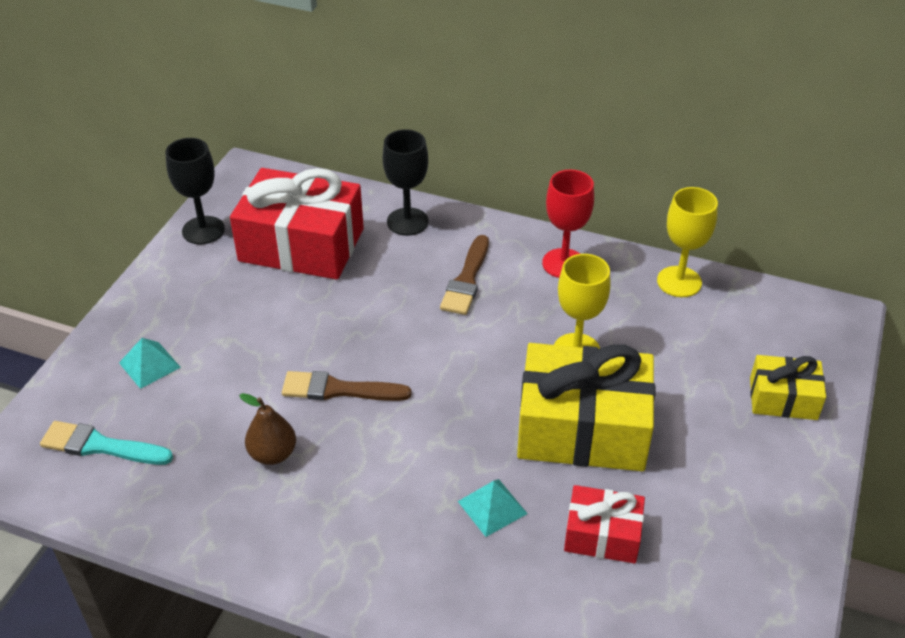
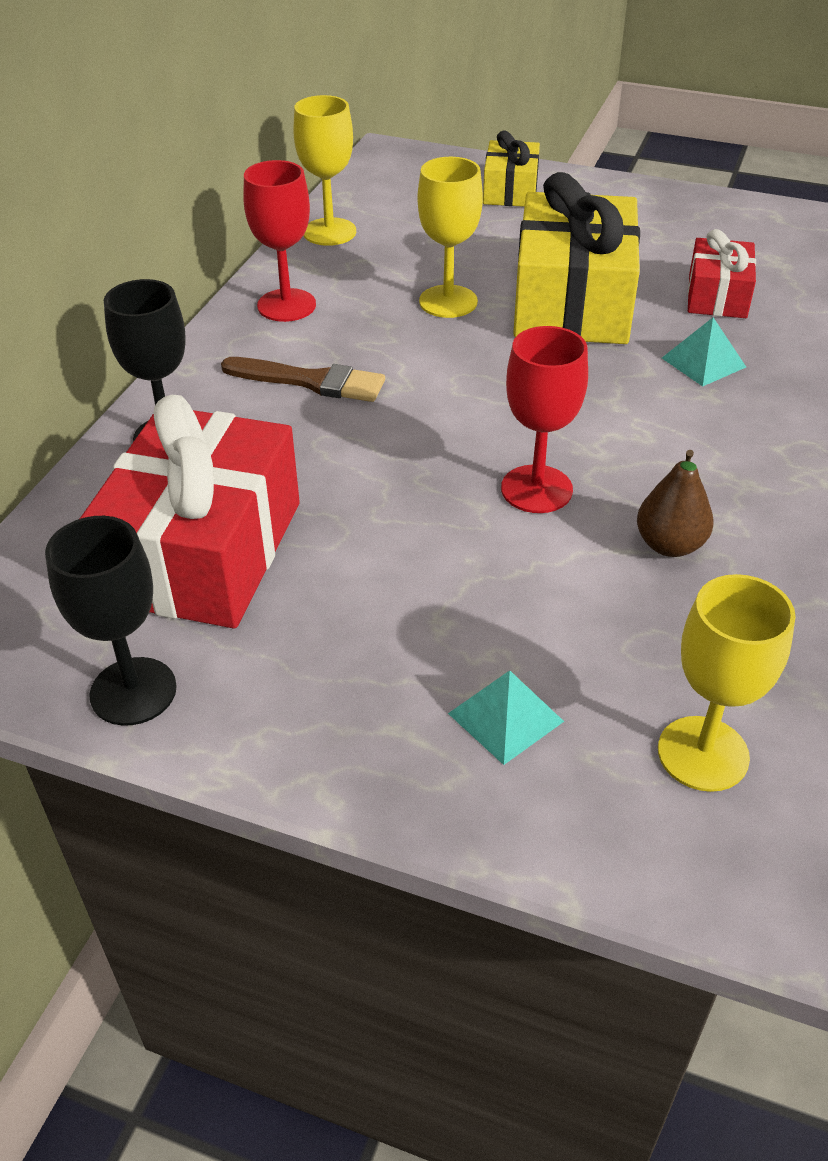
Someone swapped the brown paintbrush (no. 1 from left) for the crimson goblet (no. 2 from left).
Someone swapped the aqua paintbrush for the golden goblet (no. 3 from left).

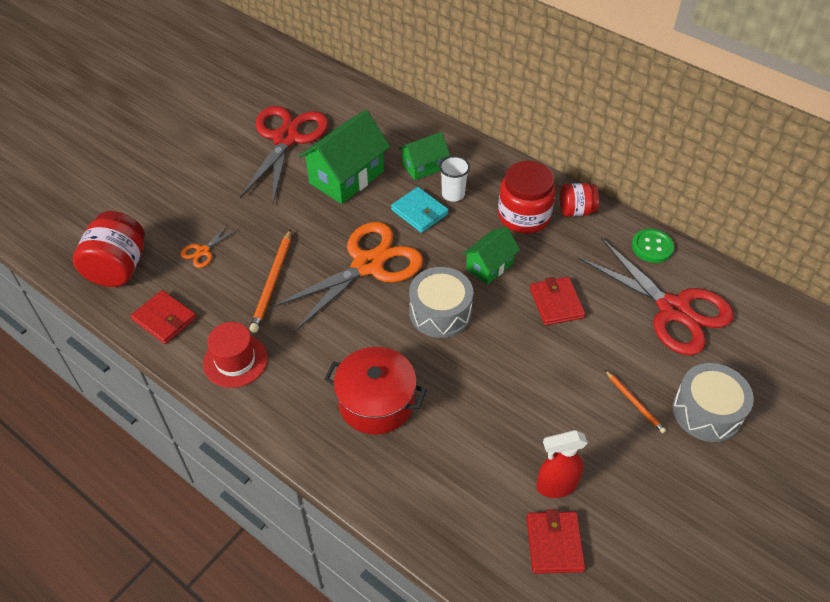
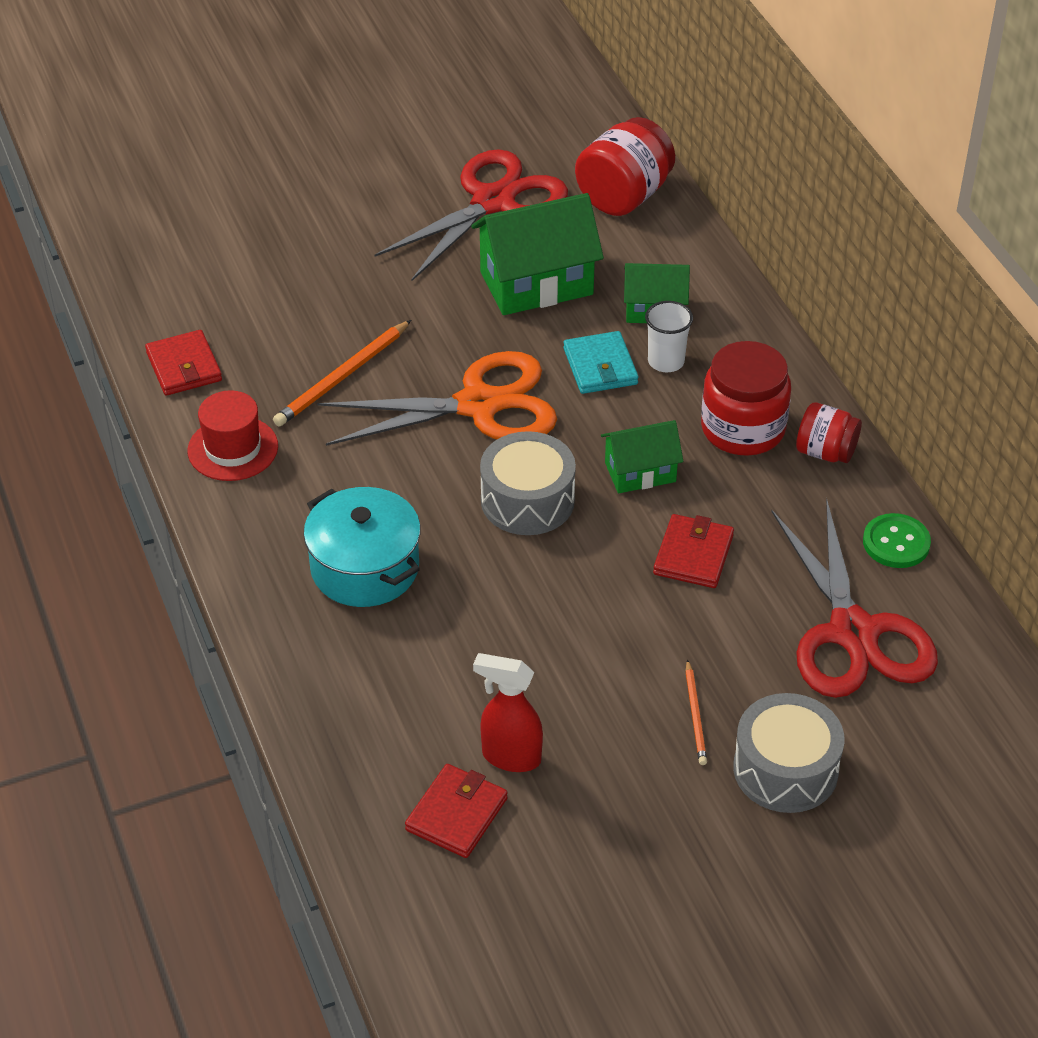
Someone repainted the crimson cooking pot, which became the aqua cooking pot.
Someone carried the crimson preserve jar (no. 1 from left).
Someone took away the orange-coloured shears (no. 1 from left).

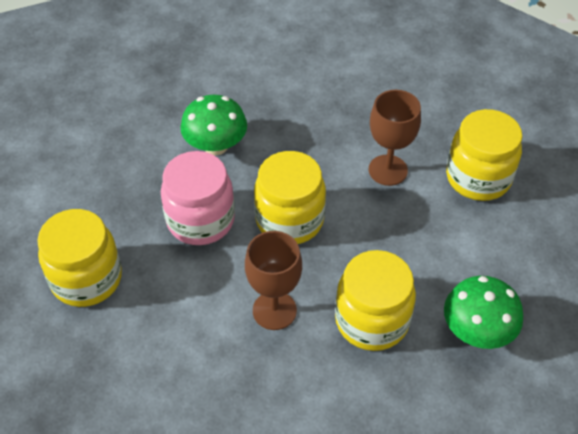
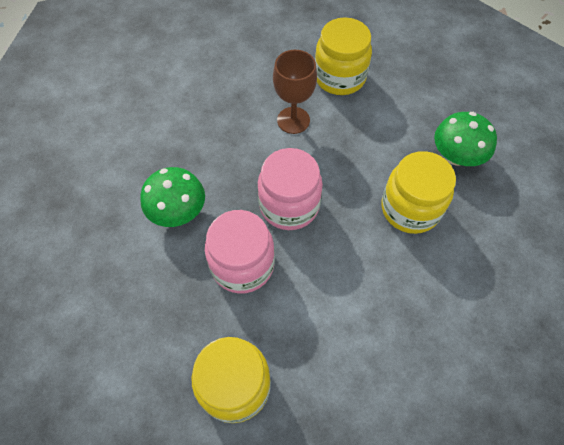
Someone repainted the golden preserve jar (no. 2 from left), which became the rosy preserve jar (no. 2 from left).
Someone took away the brown goblet (no. 1 from left).

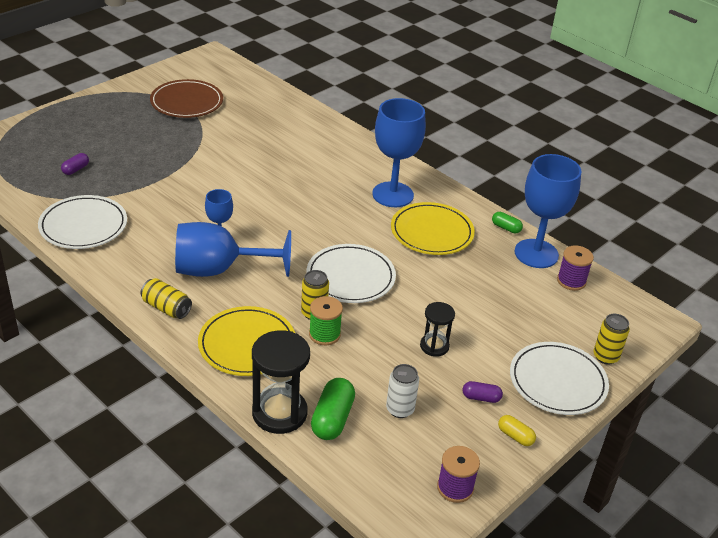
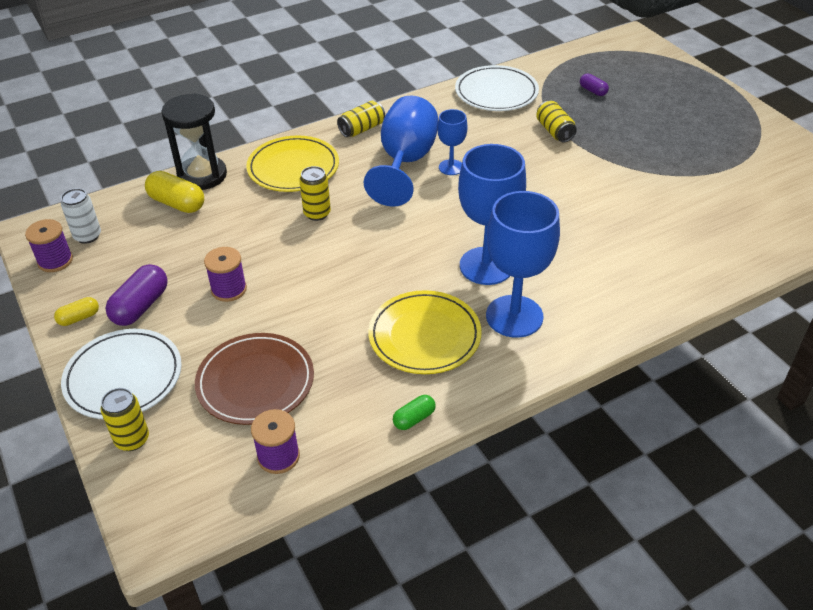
Someone carried the pure white can.
Someone scaled the violet pill shape (no. 2 from left in the first image) by 1.76.
Someone repainted the emerald pill shape (no. 1 from left), which became the golden pill shape (no. 2 from left).
Someone carried the brown flat dish.
Someone swapped the ebony sand timer (no. 2 from left) for the violet reel of thread (no. 2 from left).
Someone carried the blue goblet (no. 4 from left in the first image).
Someone put down the golden can (no. 4 from left).
Someone took away the pure white flat dish (no. 2 from left).
Someone took away the emerald reel of thread.

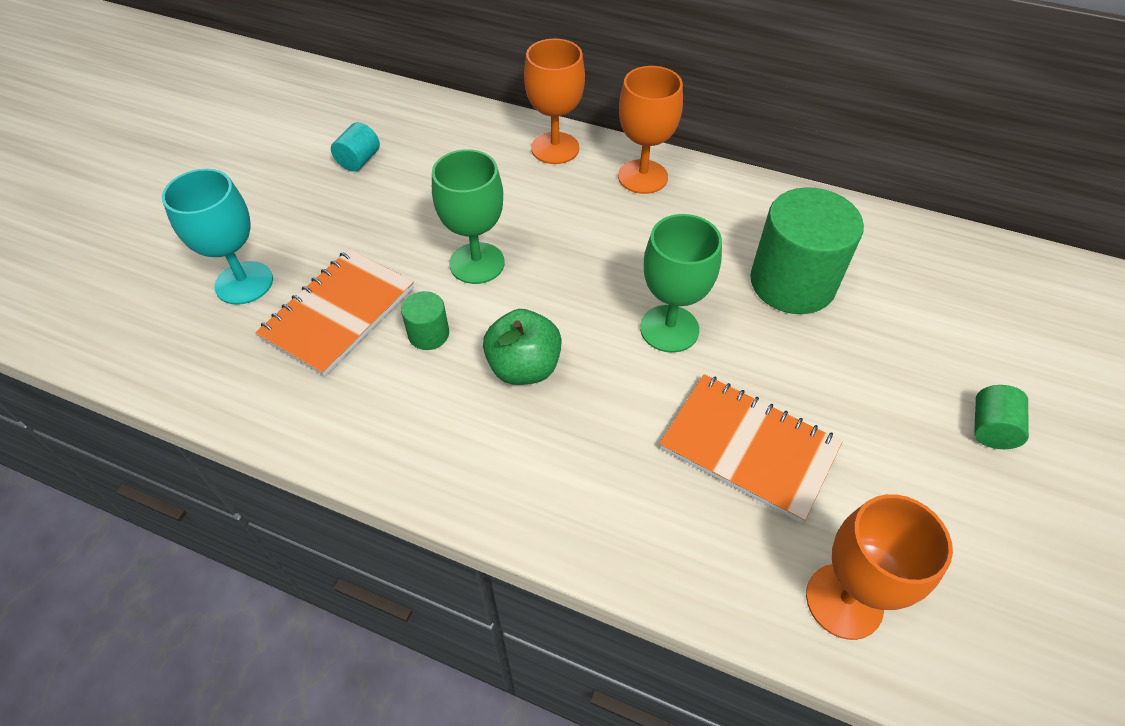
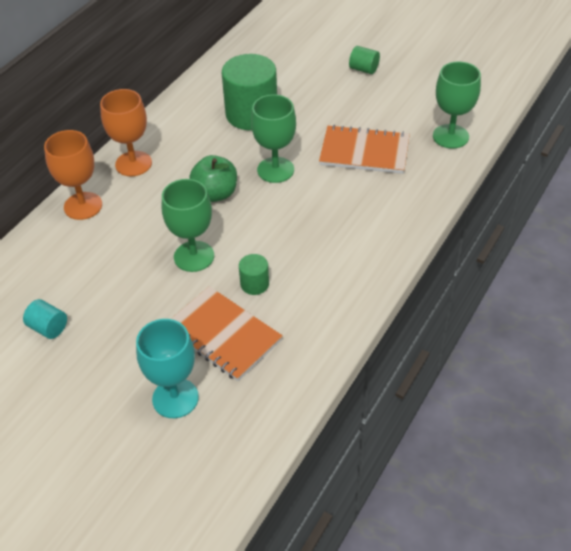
Someone carried the emerald toy apple.
Someone rotated the orange-coloured notebook (no. 2 from left) by 60 degrees clockwise.
Someone repainted the orange-coloured goblet (no. 3 from left), which became the emerald goblet (no. 3 from left).

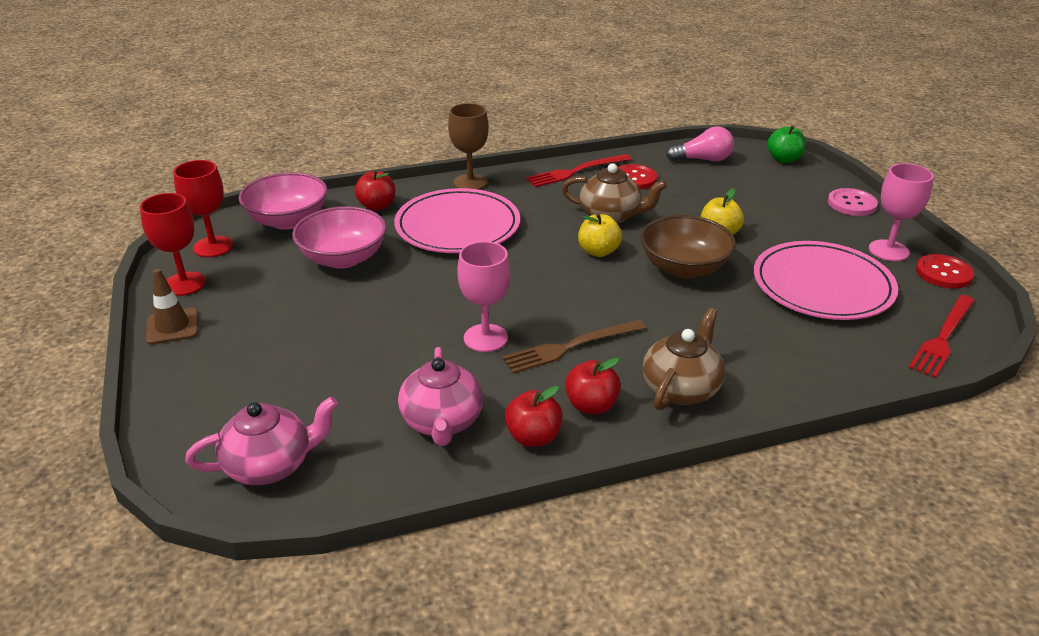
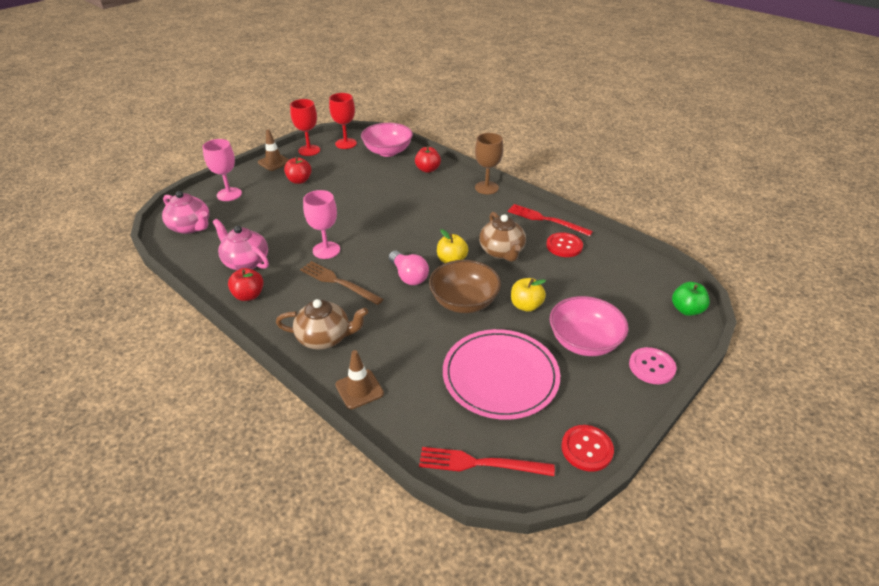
Someone carried the rosy goblet (no. 2 from left in the first image).
Someone rotated the rosy china teapot (no. 2 from left) by 75 degrees clockwise.
Someone carried the crimson toy apple (no. 3 from left in the first image).
Someone put down the brown road cone (no. 2 from left).
Someone carried the rosy lightbulb.
Someone carried the rosy serving bowl (no. 2 from left).
Someone took away the rosy flat dish (no. 1 from left).

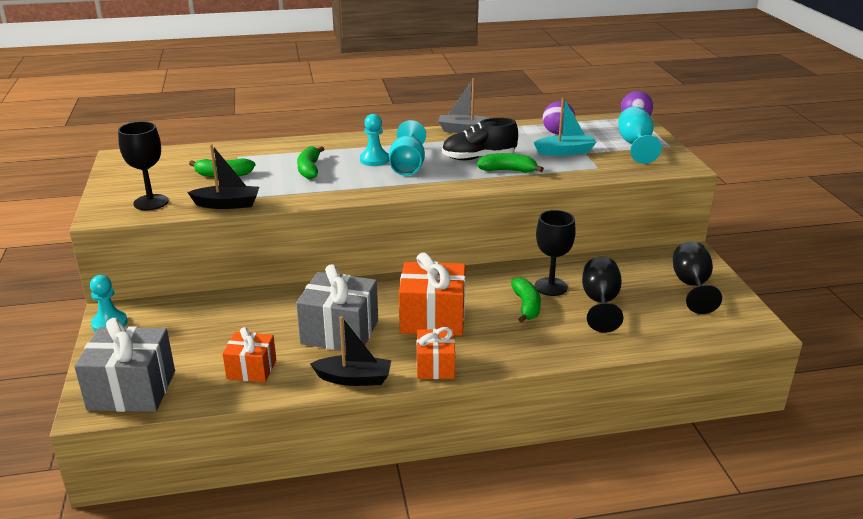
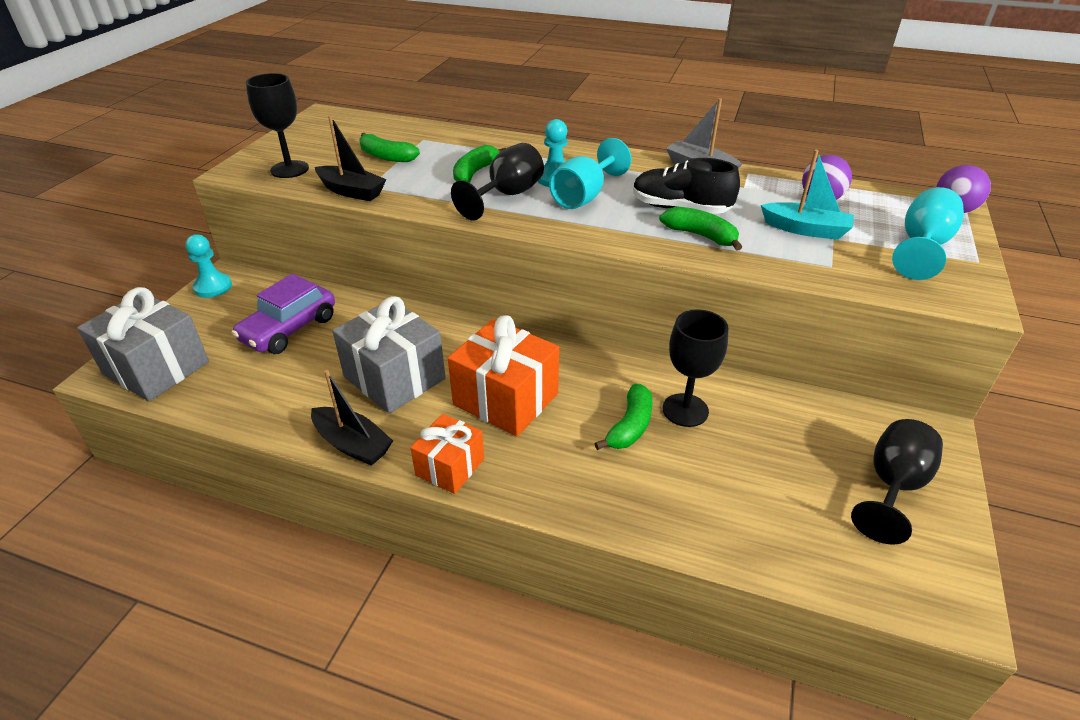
Someone put down the violet car.
Someone carried the ebony goblet (no. 3 from left in the first image).
Someone took away the orange-coloured wrapped gift (no. 1 from left).

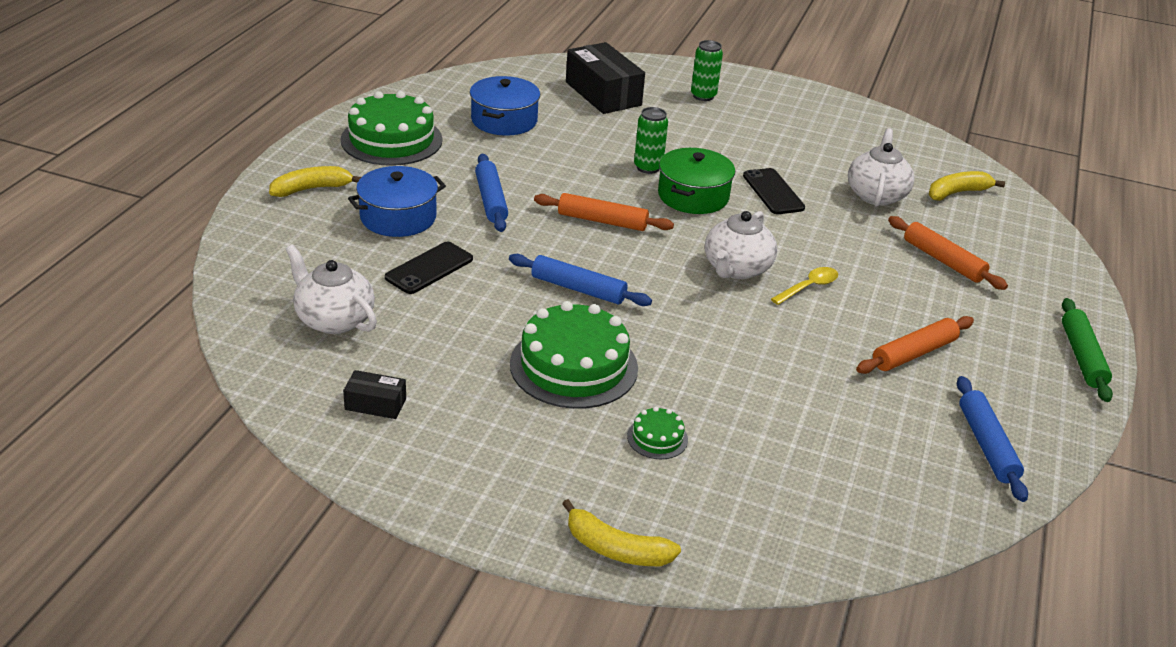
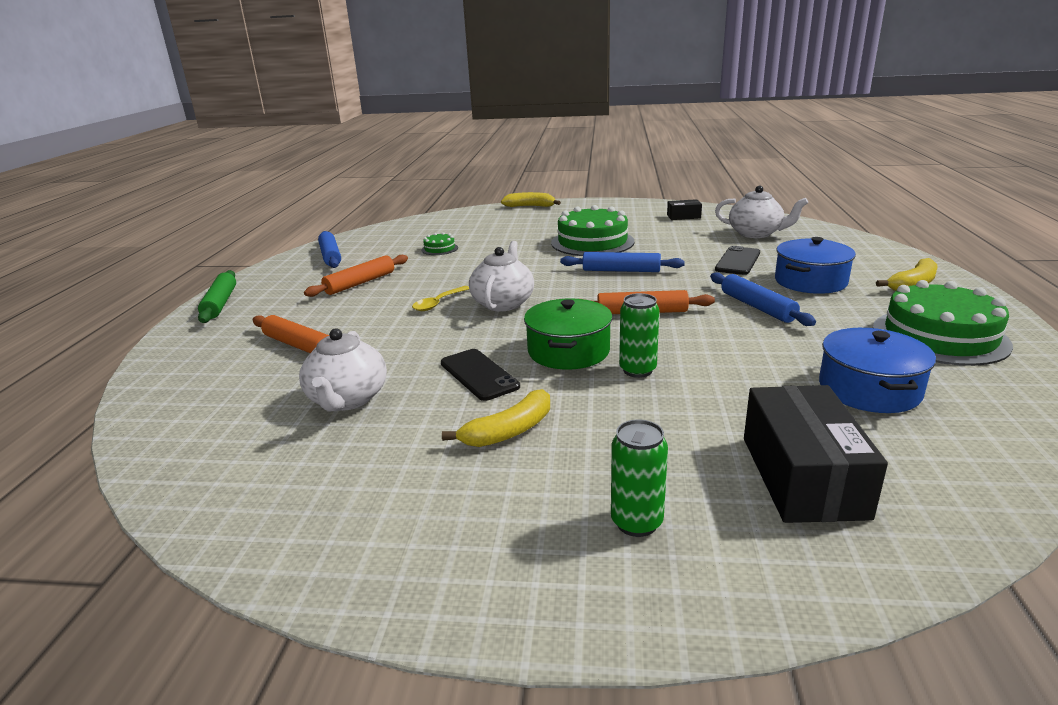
Someone carried the emerald layer cake (no. 3 from left in the first image).
Someone carried the golden toy banana (no. 3 from left in the first image).
Someone rotated the ebony box (no. 2 from left) by 45 degrees clockwise.

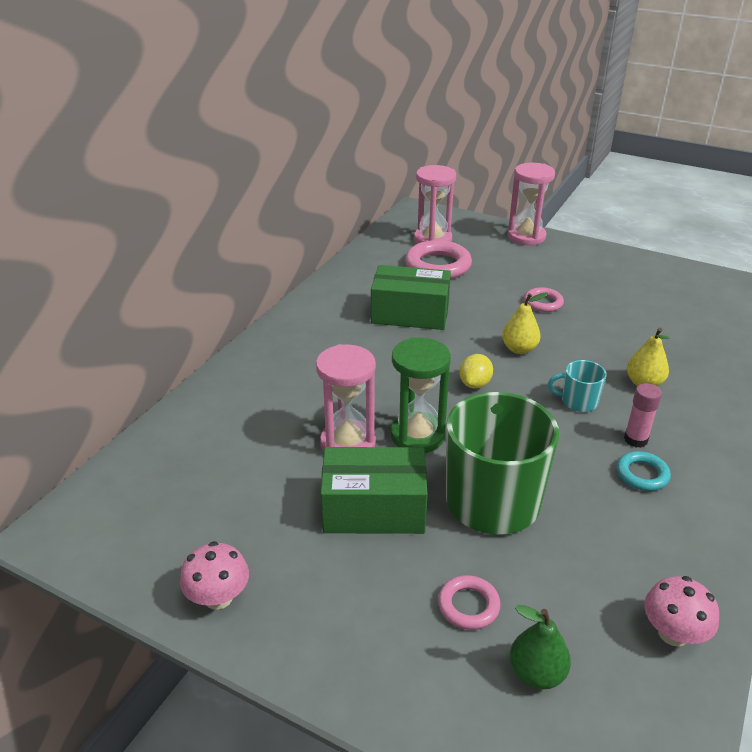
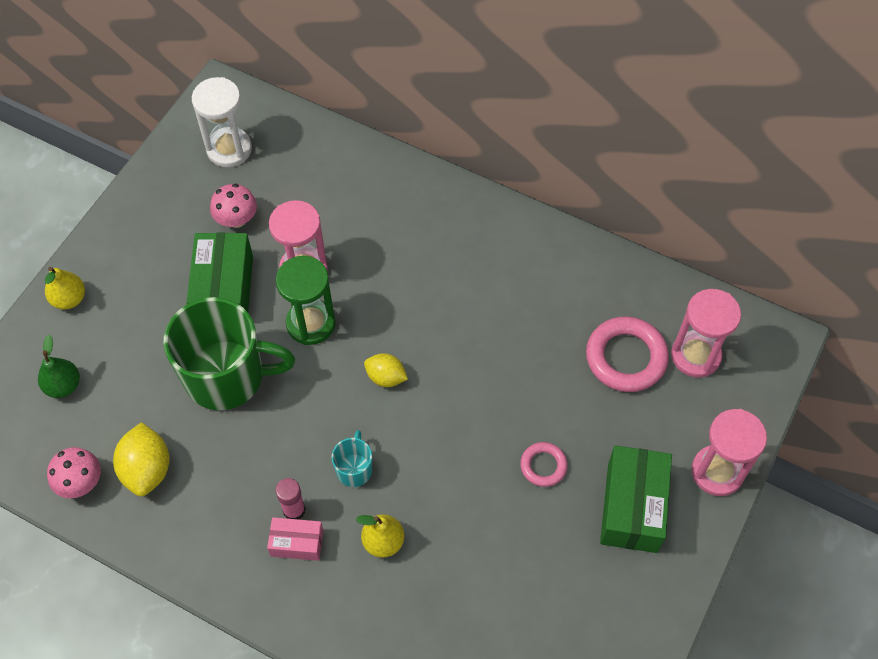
Someone carried the golden toy pear (no. 1 from left).
Someone put down the golden lemon (no. 1 from left).
Someone put down the pure white sand timer.
Someone carried the rosy toadstool (no. 1 from left in the first image).
Someone put down the rosy box.
Someone carried the emerald box (no. 2 from left).
Someone took away the rosy torus (no. 2 from left).
Someone took away the aqua torus.

